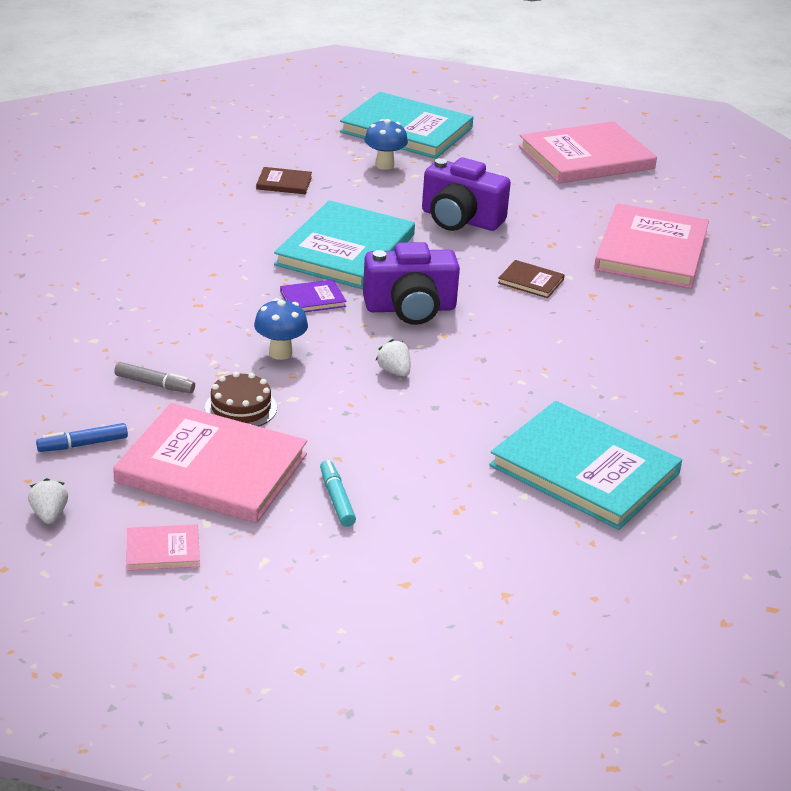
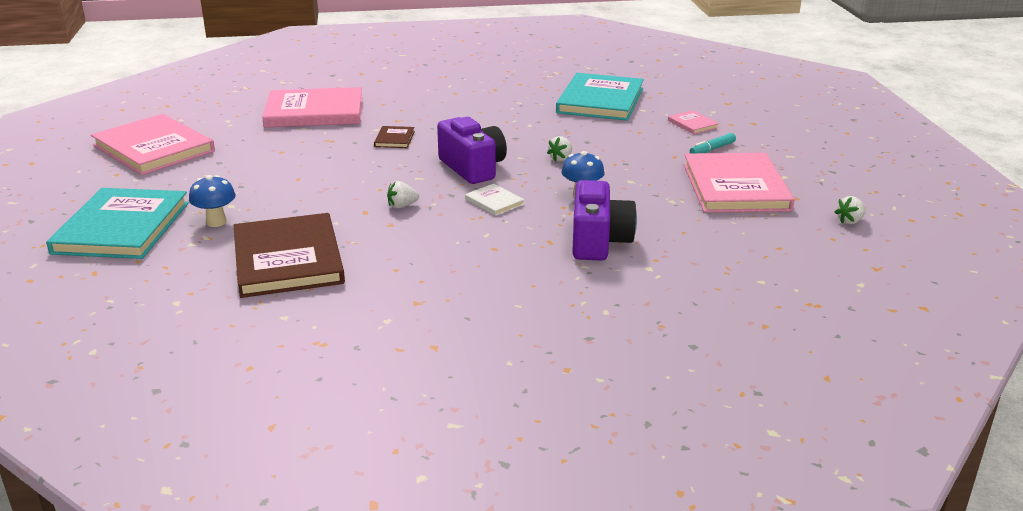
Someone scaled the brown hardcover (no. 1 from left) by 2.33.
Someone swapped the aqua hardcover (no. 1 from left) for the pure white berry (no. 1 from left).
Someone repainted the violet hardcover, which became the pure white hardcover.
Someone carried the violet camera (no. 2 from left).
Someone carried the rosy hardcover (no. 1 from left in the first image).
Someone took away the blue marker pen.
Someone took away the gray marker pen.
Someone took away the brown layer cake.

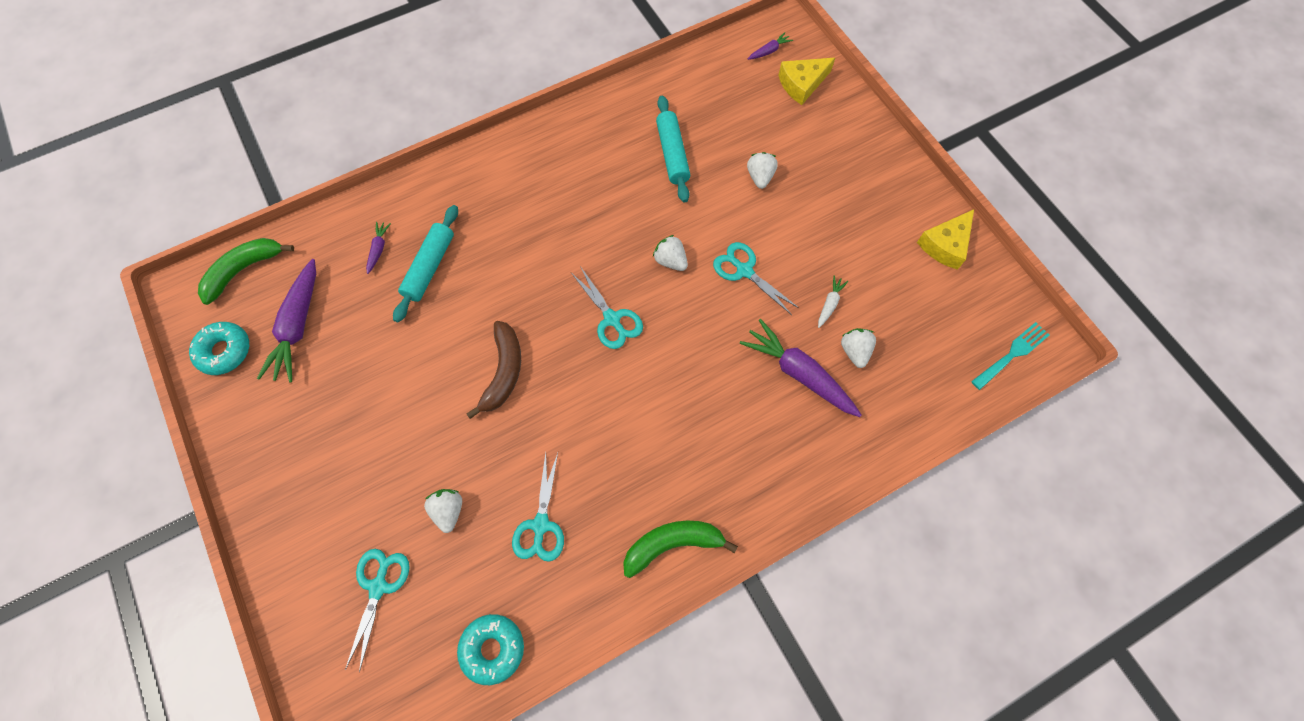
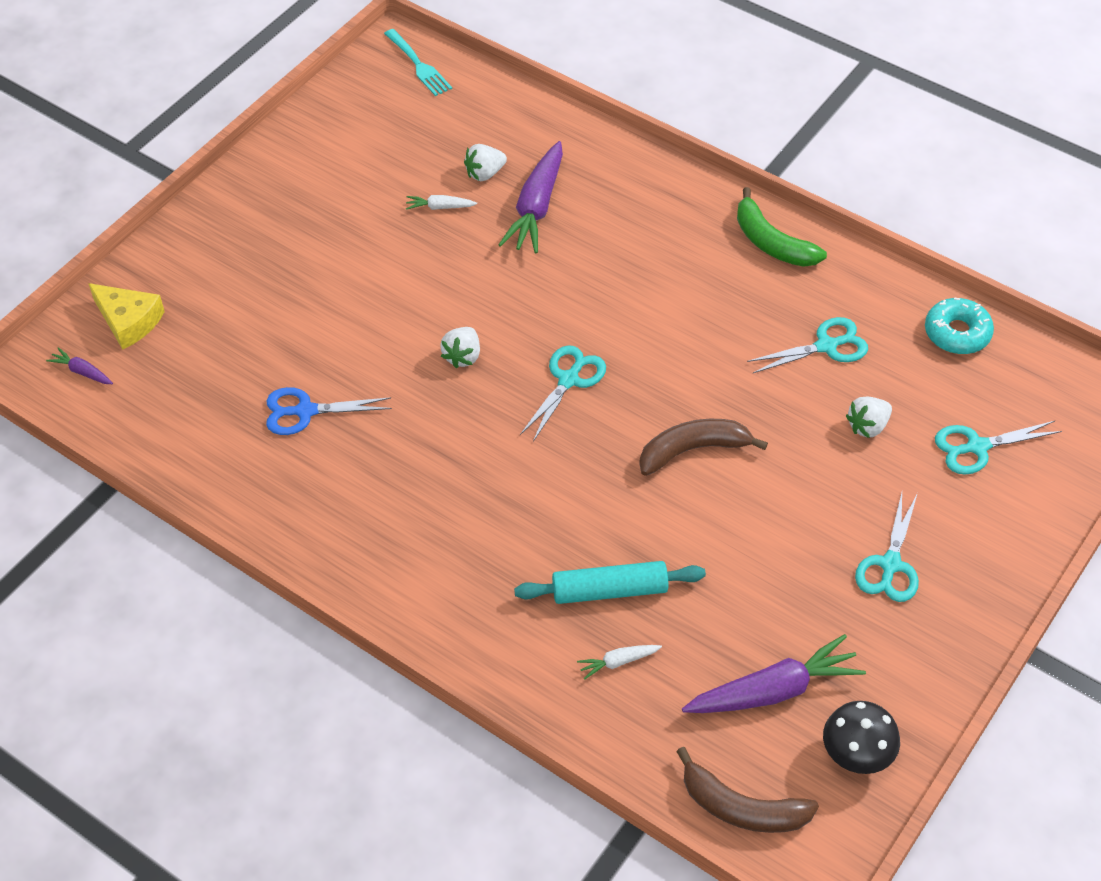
Someone swapped the aqua rolling pin (no. 2 from left) for the blue shears.
Someone rotated the aqua fork by 150 degrees counterclockwise.
Someone repainted the violet root vegetable (no. 2 from left), which became the pure white root vegetable (no. 2 from left).
Someone repainted the emerald toy banana (no. 1 from left), which became the brown toy banana (no. 2 from left).
Someone swapped the aqua doughnut (no. 1 from left) for the ebony toadstool.
Someone carried the aqua shears (no. 4 from left in the first image).
Someone took away the pure white berry (no. 3 from left).
Someone took away the golden piece of cheese (no. 2 from left).

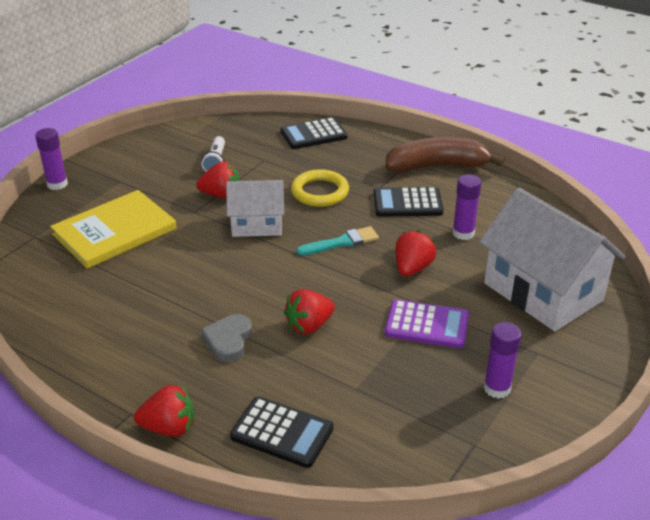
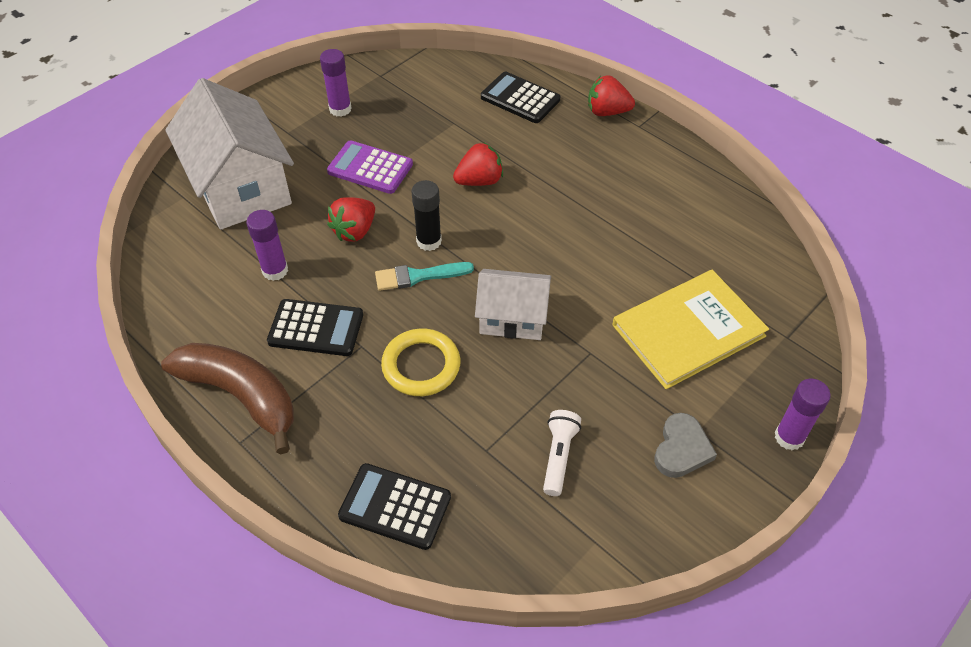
Someone rotated the brown toy banana by 150 degrees counterclockwise.
Someone rotated the ebony pocket calculator (no. 2 from left) by 150 degrees counterclockwise.
Someone put down the ebony glue stick.
Someone carried the gray heart.
Someone took away the crimson berry (no. 2 from left).

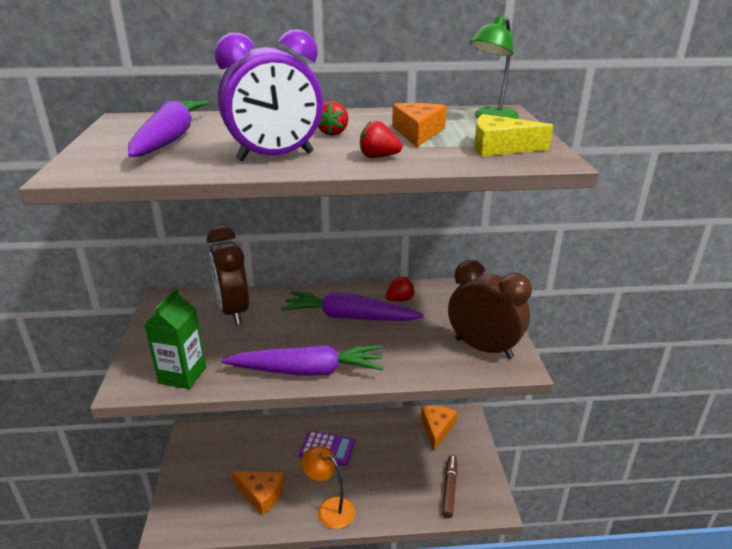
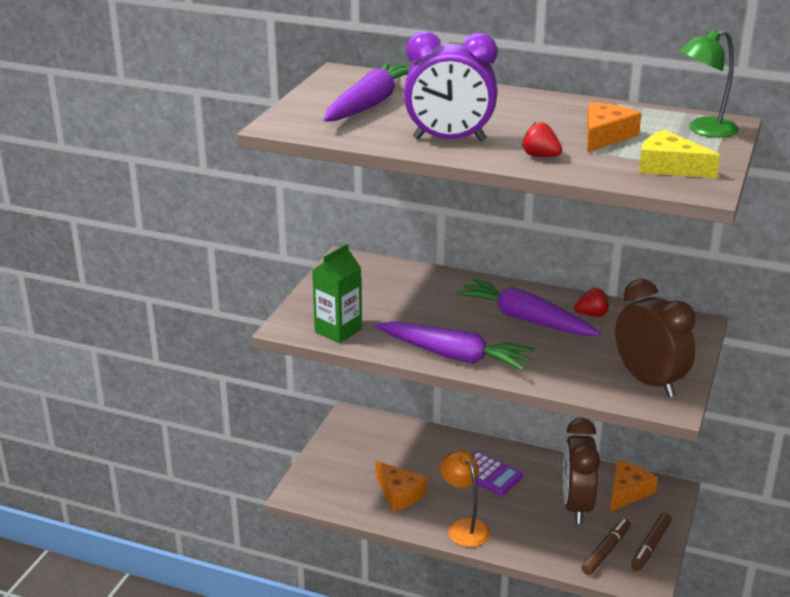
Someone carried the brown alarm clock (no. 1 from left).
Someone put down the brown marker pen (no. 2 from left).
Someone took away the crimson berry (no. 1 from left).

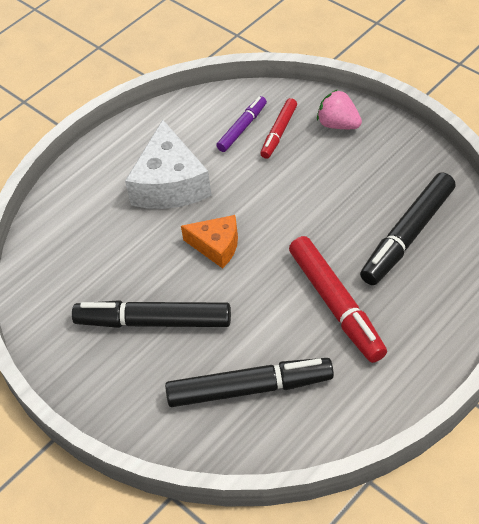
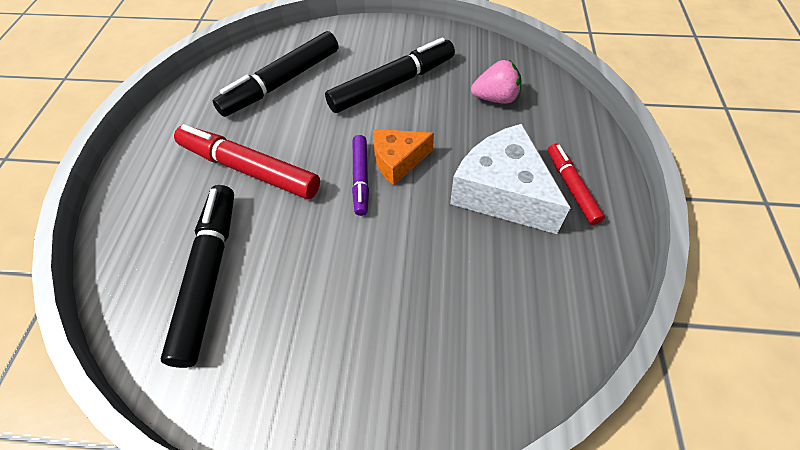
Someone carried the violet marker pen.
Someone carried the rosy berry.
Someone carried the crimson marker pen (no. 1 from left in the first image).

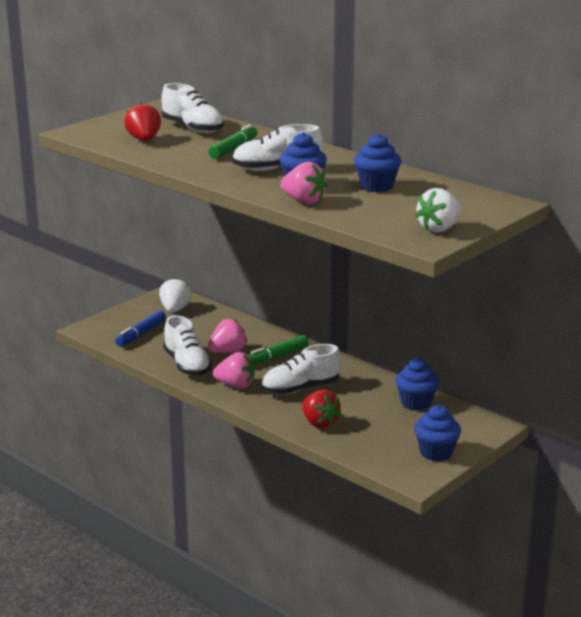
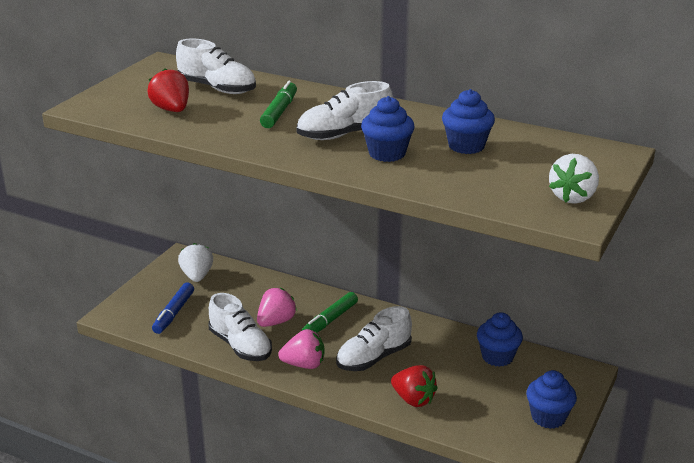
Someone took away the rosy berry (no. 3 from left).

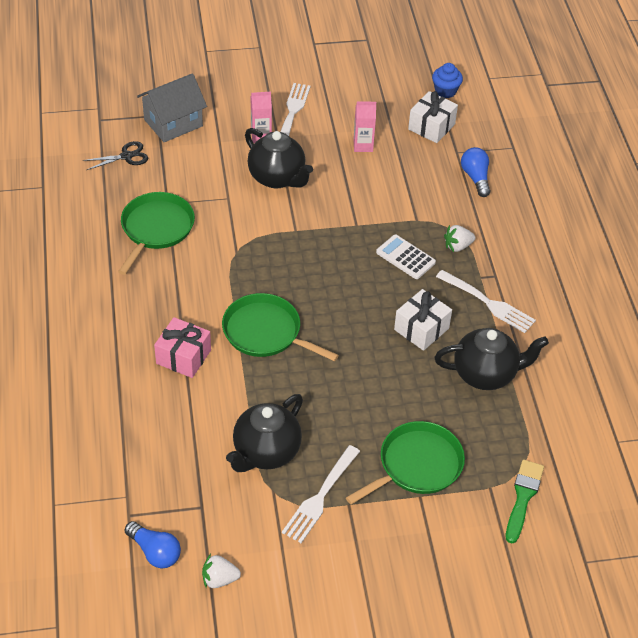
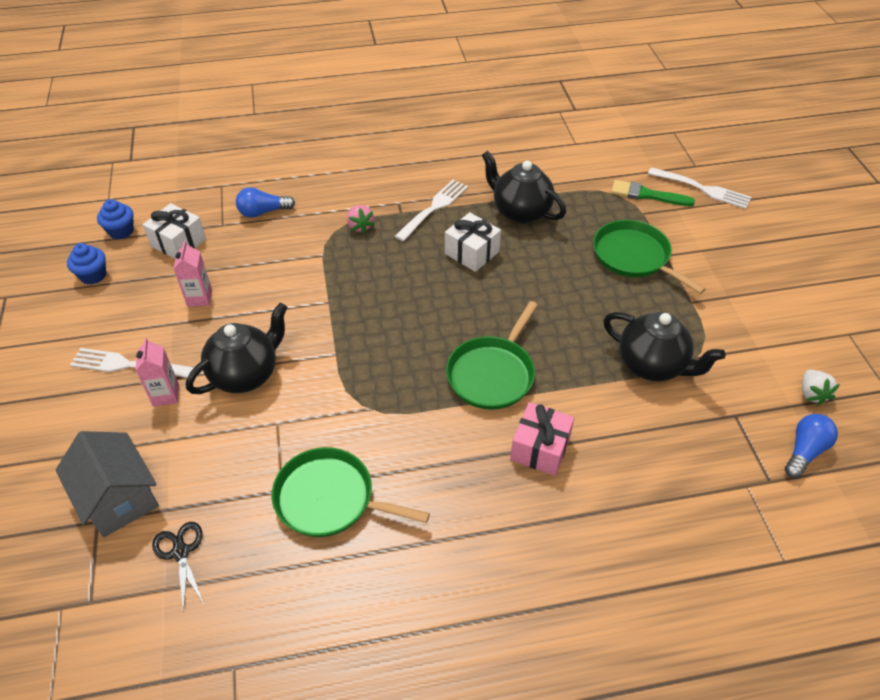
Someone put down the blue cupcake (no. 1 from left).
Someone repainted the pure white berry (no. 2 from left), which became the rosy berry.
Someone rotated the ebony china teapot (no. 3 from left in the first image) by 45 degrees counterclockwise.
Someone carried the pure white fork (no. 2 from left in the first image).
Someone took away the pure white pocket calculator.

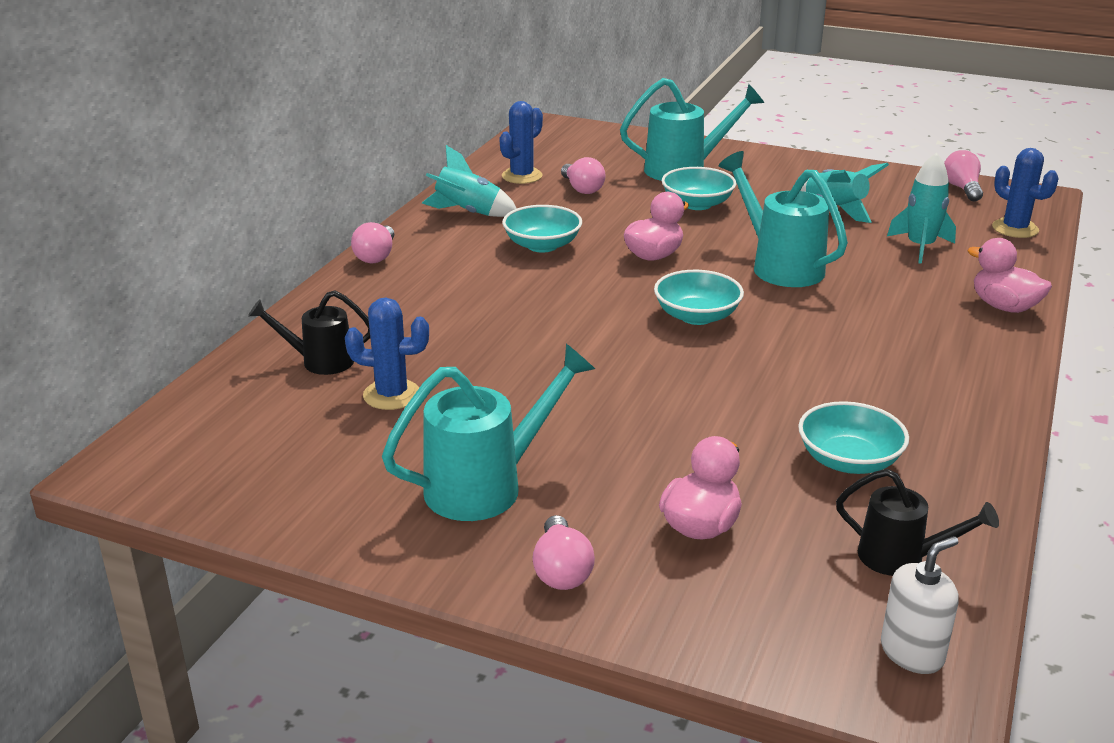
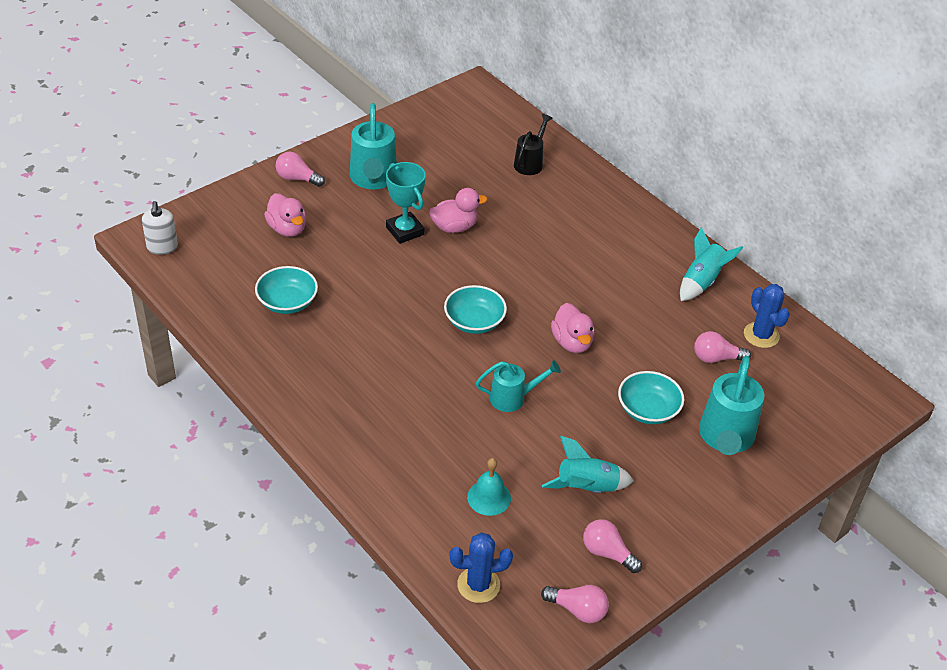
Someone put down the aqua award cup.
Someone carried the rosy toy duck (no. 3 from left in the first image).
Someone swapped the aqua rocket (no. 3 from left) for the aqua bell.
Someone scaled the aqua watering can (no. 3 from left in the first image) by 0.62.
Someone carried the rosy lightbulb (no. 1 from left in the first image).
Someone took away the blue prickly plant (no. 1 from left).
Someone took away the aqua serving bowl (no. 1 from left).
Someone took away the ebony watering can (no. 2 from left).

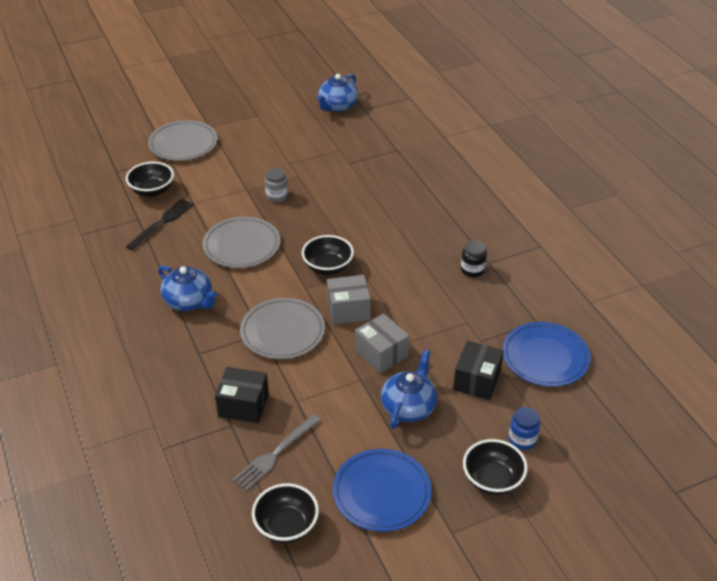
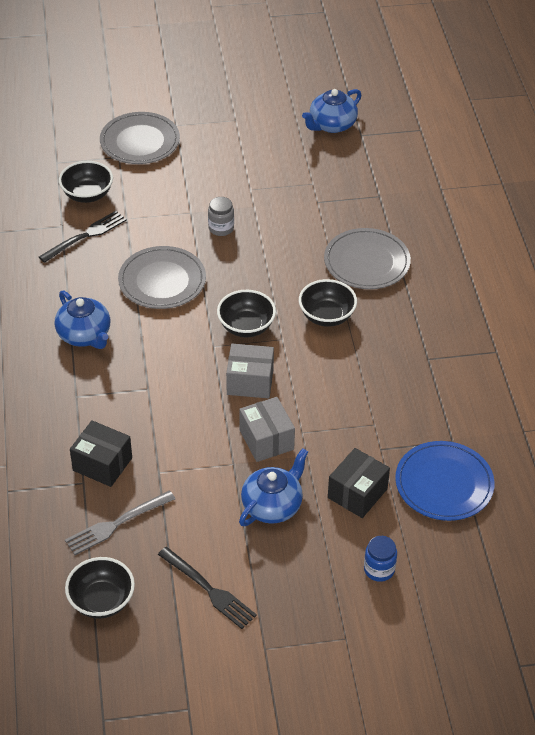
Someone swapped the blue flat dish (no. 1 from left) for the ebony fork (no. 2 from left).
Someone carried the ebony serving bowl (no. 4 from left).
Someone carried the gray flat dish (no. 3 from left).
Someone took away the ebony preserve jar.

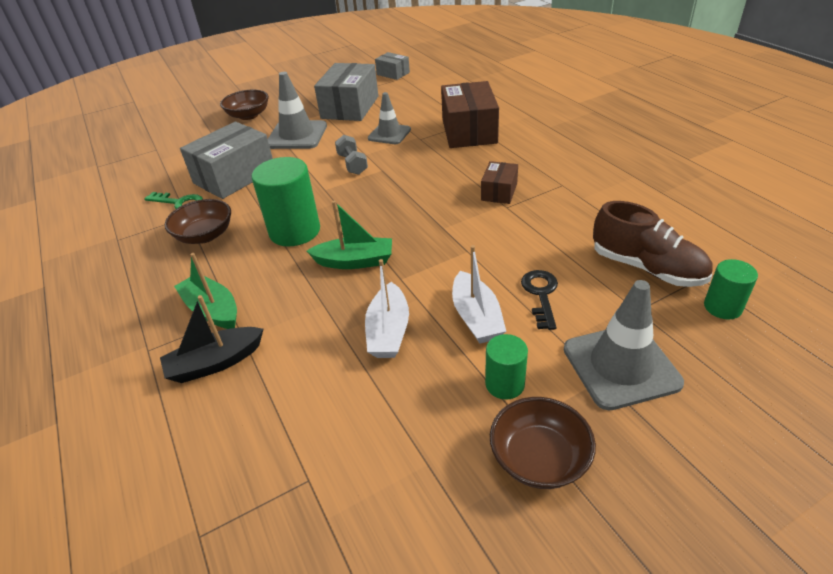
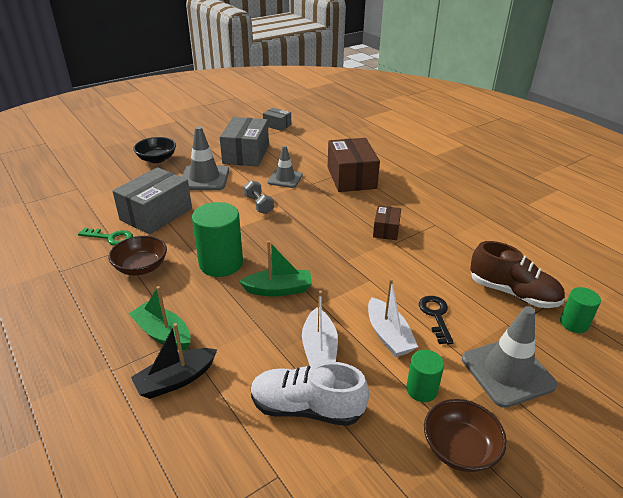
Someone repainted the brown serving bowl (no. 2 from left), which became the ebony serving bowl.
Someone put down the pure white sneaker.

